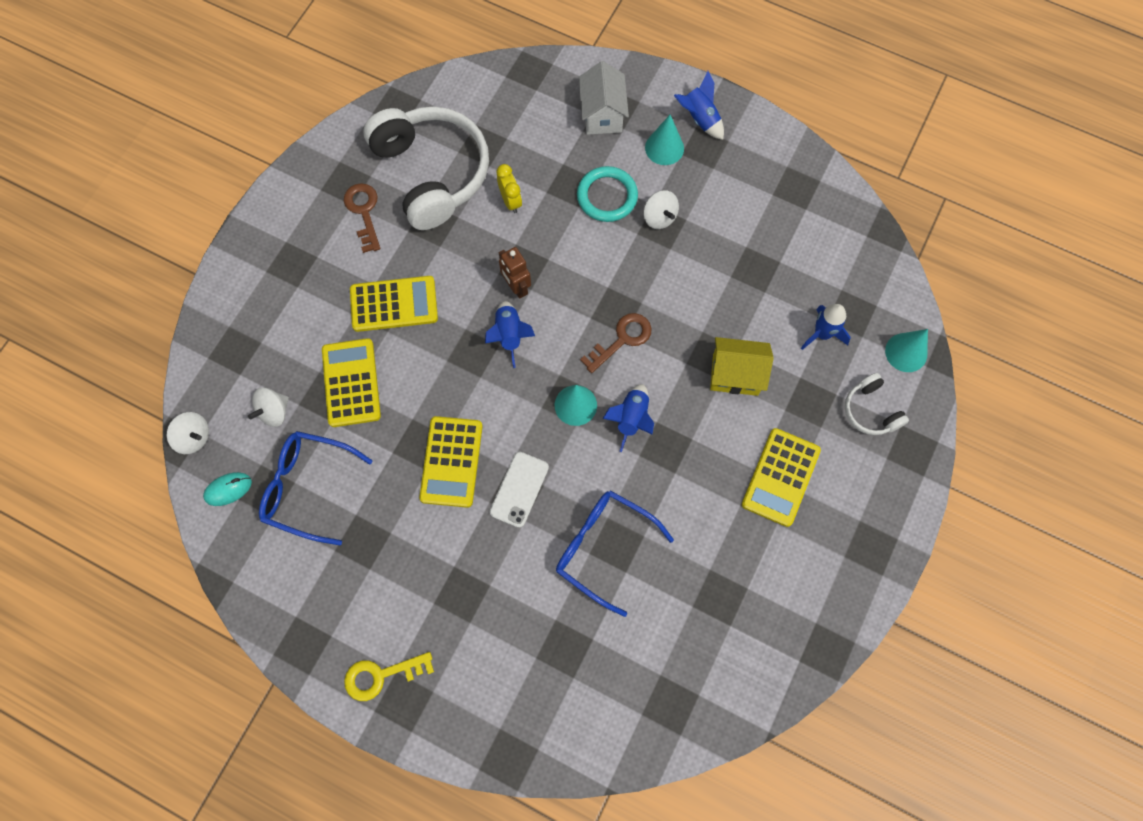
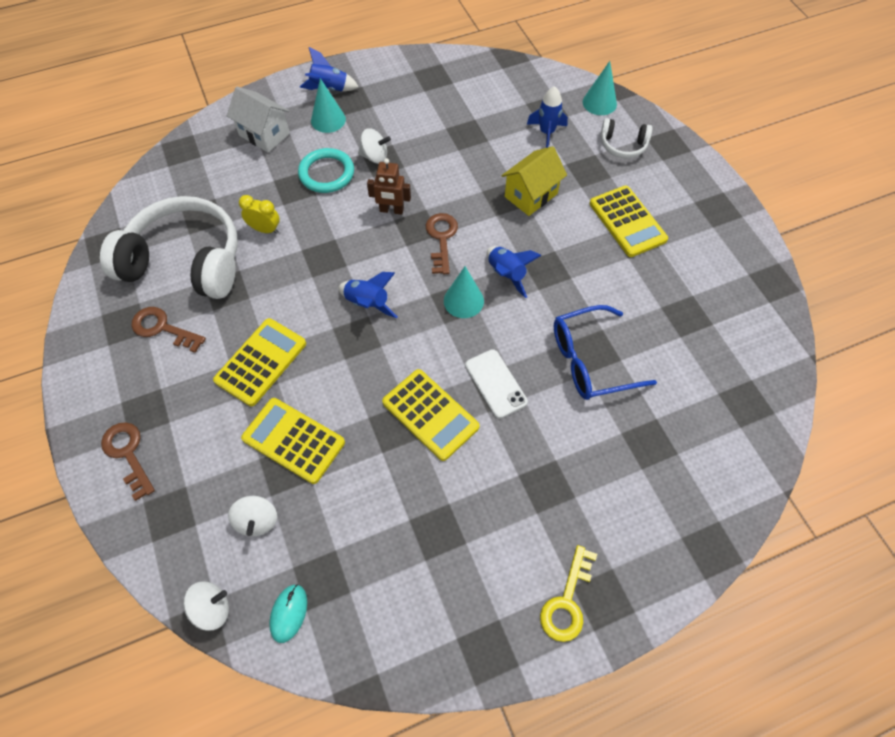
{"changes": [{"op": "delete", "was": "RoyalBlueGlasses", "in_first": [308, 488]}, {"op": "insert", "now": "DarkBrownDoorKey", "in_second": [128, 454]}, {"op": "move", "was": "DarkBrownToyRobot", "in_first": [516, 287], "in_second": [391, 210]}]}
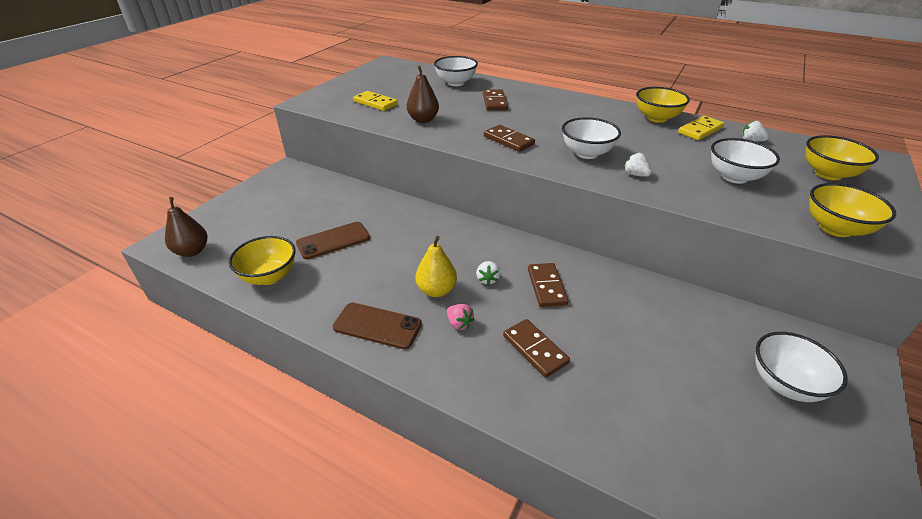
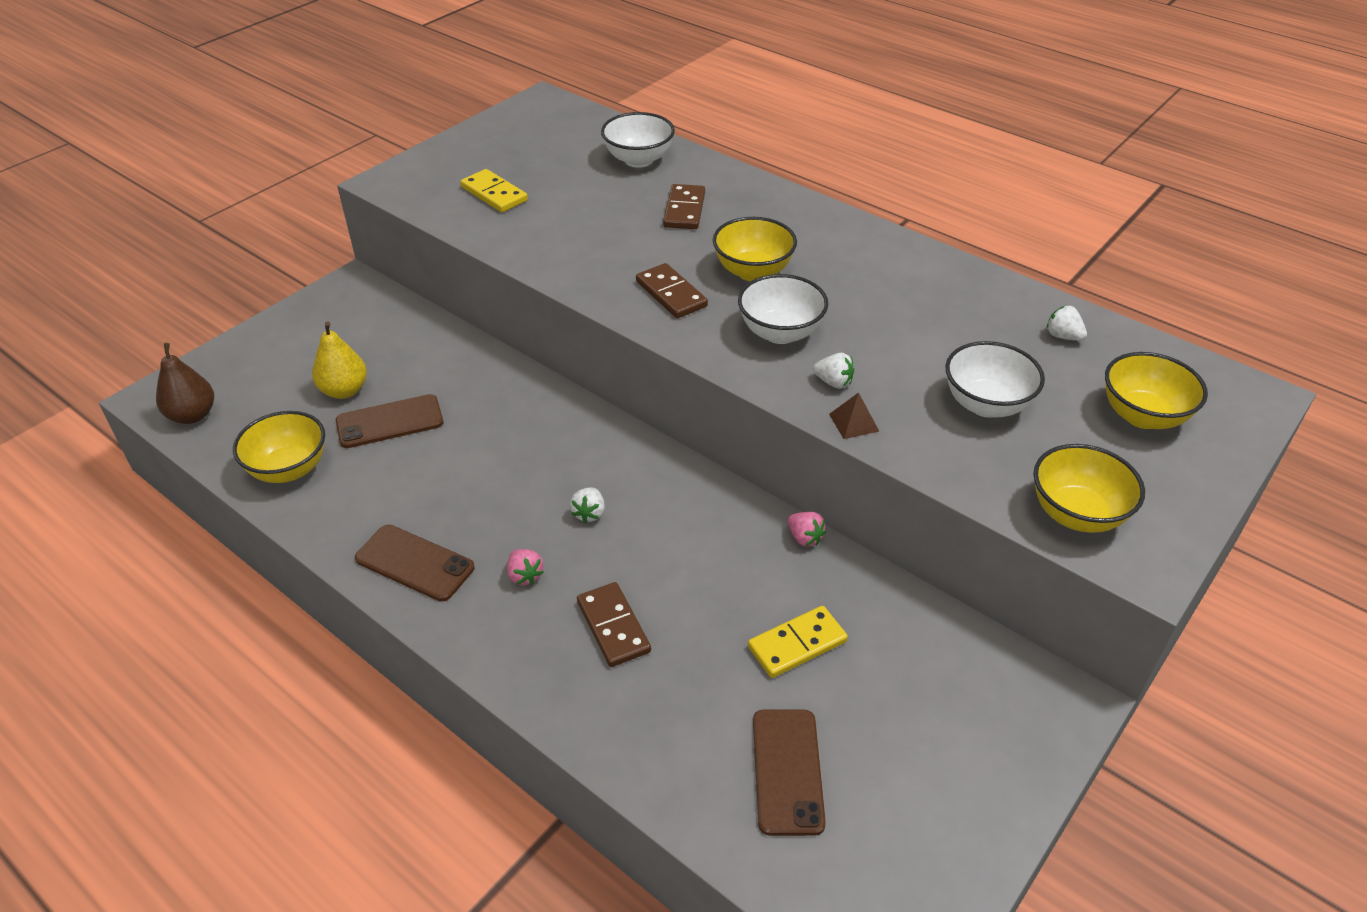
{"changes": [{"op": "delete", "was": "DarkBrownPearFruit", "in_first": [423, 120]}, {"op": "delete", "was": "DarkBrownDomino", "in_first": [546, 286]}, {"op": "delete", "was": "SnowWhiteBowl", "in_first": [784, 384]}, {"op": "insert", "now": "DarkBrownSmartphone", "in_second": [787, 771]}, {"op": "insert", "now": "RosePinkBerry", "in_second": [804, 538]}, {"op": "insert", "now": "DarkBrownPyramidShape", "in_second": [853, 422]}, {"op": "move", "was": "GoldenPearFruit", "in_first": [436, 290], "in_second": [344, 390]}, {"op": "move", "was": "GoldenBowl", "in_first": [656, 118], "in_second": [753, 271]}, {"op": "move", "was": "GoldenDomino", "in_first": [700, 130], "in_second": [797, 644]}, {"op": "rotate", "was": "SnowWhiteBerry", "in_first": [635, 175], "in_second": [833, 382], "clockwise": 150}]}
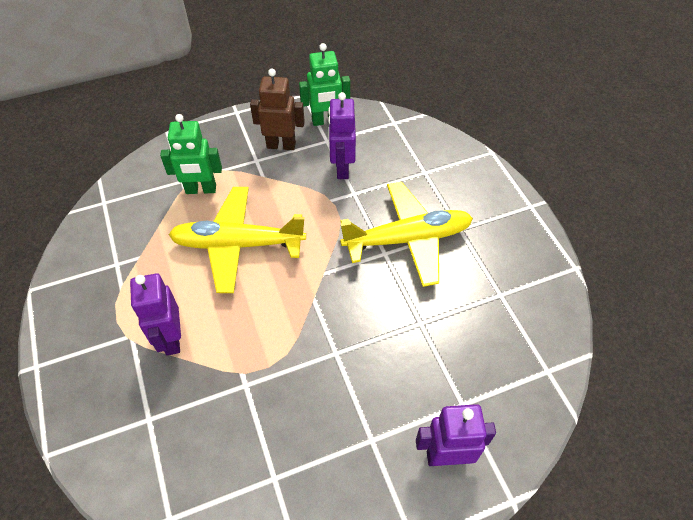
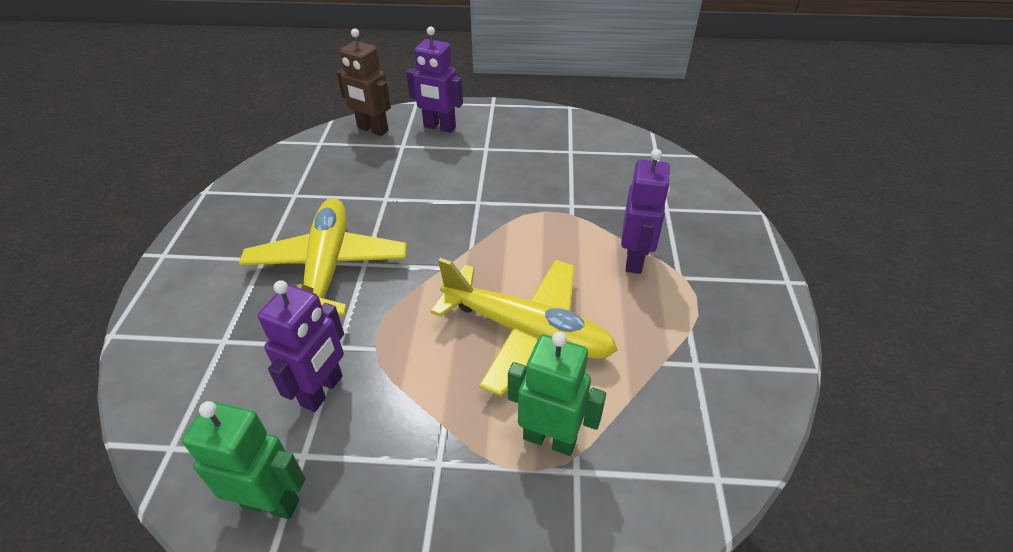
{"changes": [{"op": "move", "was": "DarkBrownToyRobot", "in_first": [281, 145], "in_second": [372, 129]}, {"op": "rotate", "was": "GoldenAeroplane", "in_first": [408, 239], "in_second": [327, 268], "clockwise": 75}]}
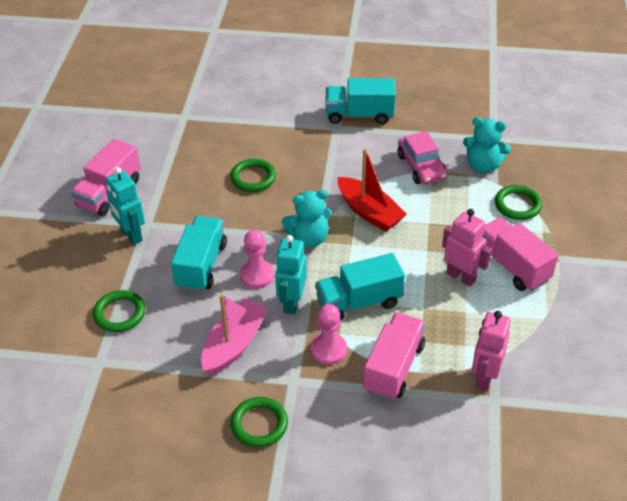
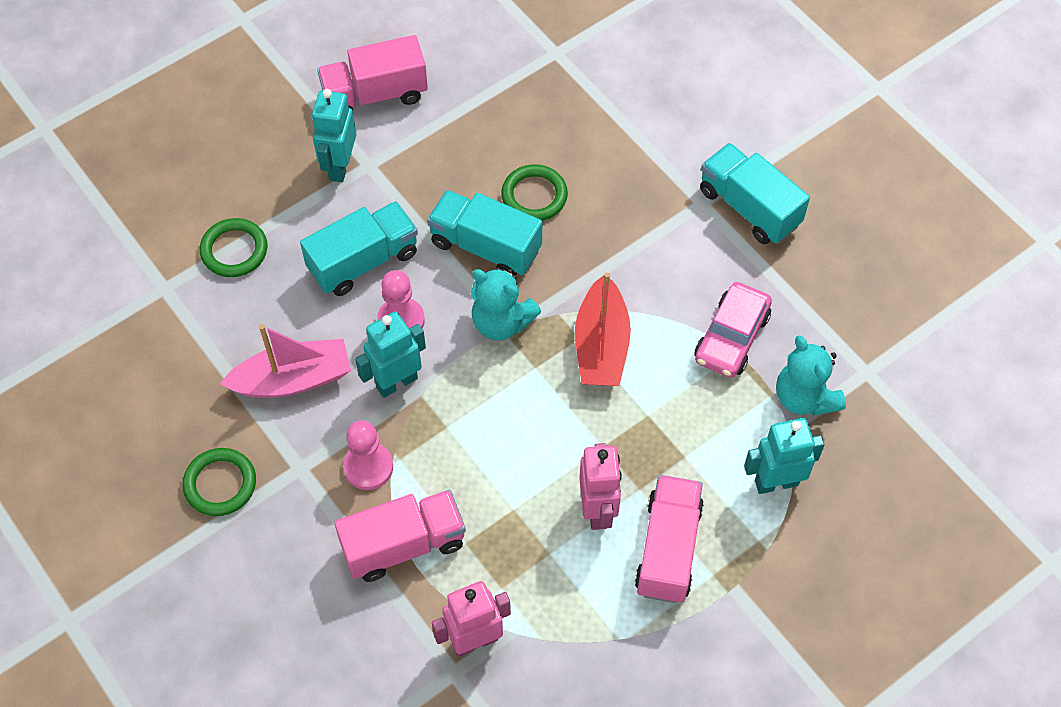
{"changes": [{"op": "move", "was": "TurquoiseLorry", "in_first": [359, 302], "in_second": [485, 246]}, {"op": "replace", "was": "EmeraldRing", "now": "TurquoiseToyRobot", "in_first": [517, 205], "in_second": [776, 482]}]}
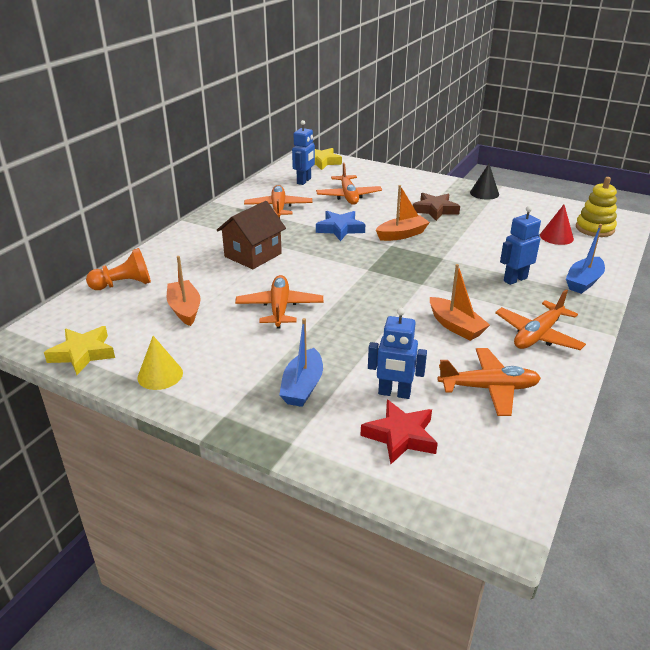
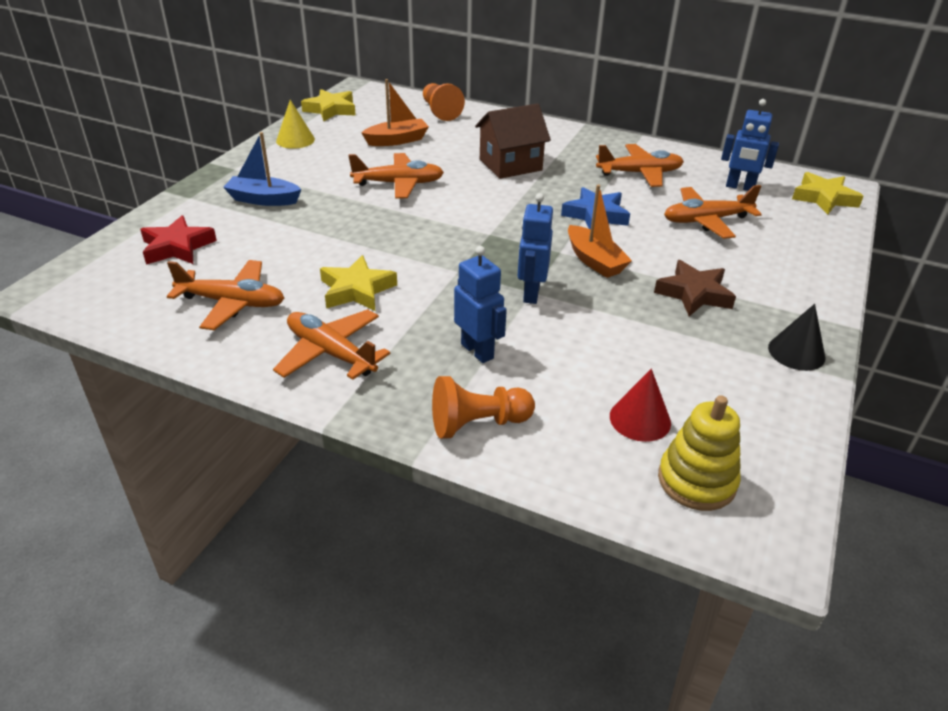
{"changes": [{"op": "move", "was": "RoyalBlueToyRobot", "in_first": [394, 393], "in_second": [531, 293]}, {"op": "replace", "was": "OrangeColouredSailboat", "now": "GoldenStar", "in_first": [455, 326], "in_second": [356, 290]}, {"op": "replace", "was": "RoyalBlueSailboat", "now": "OrangeColouredChessPawn", "in_first": [583, 282], "in_second": [478, 424]}, {"op": "rotate", "was": "DarkBrownToyHouse", "in_first": [253, 255], "in_second": [510, 165], "clockwise": -60}, {"op": "rotate", "was": "OrangeColouredAeroplane", "in_first": [488, 388], "in_second": [232, 303], "clockwise": -75}]}
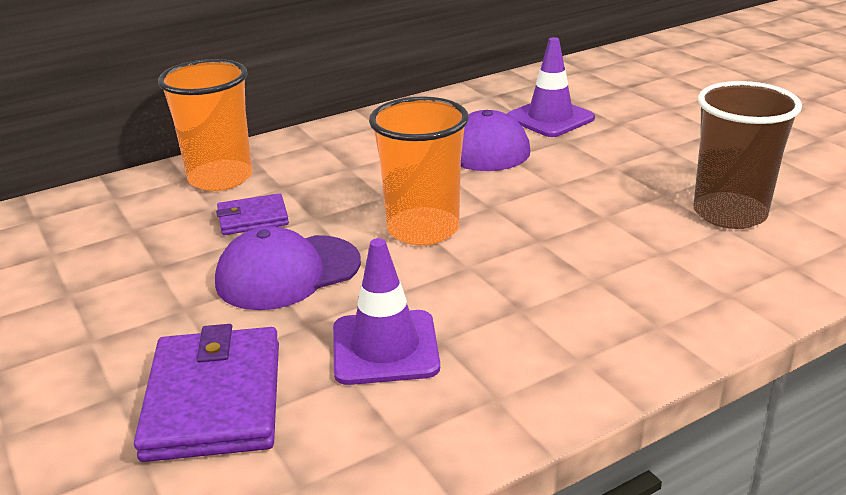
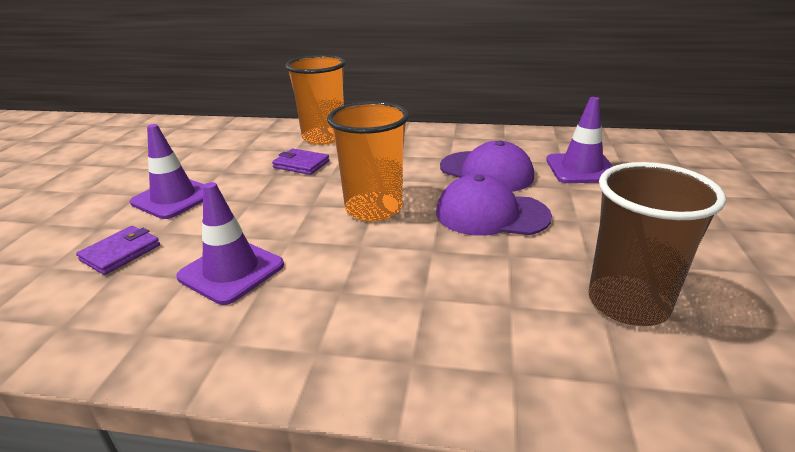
{"changes": [{"op": "insert", "now": "VioletTrafficCone", "in_second": [174, 198]}, {"op": "move", "was": "VioletCap", "in_first": [287, 272], "in_second": [491, 214]}, {"op": "resize", "was": "VioletWallet", "in_first": [214, 399], "in_second": [121, 252], "ratio": 0.55}]}
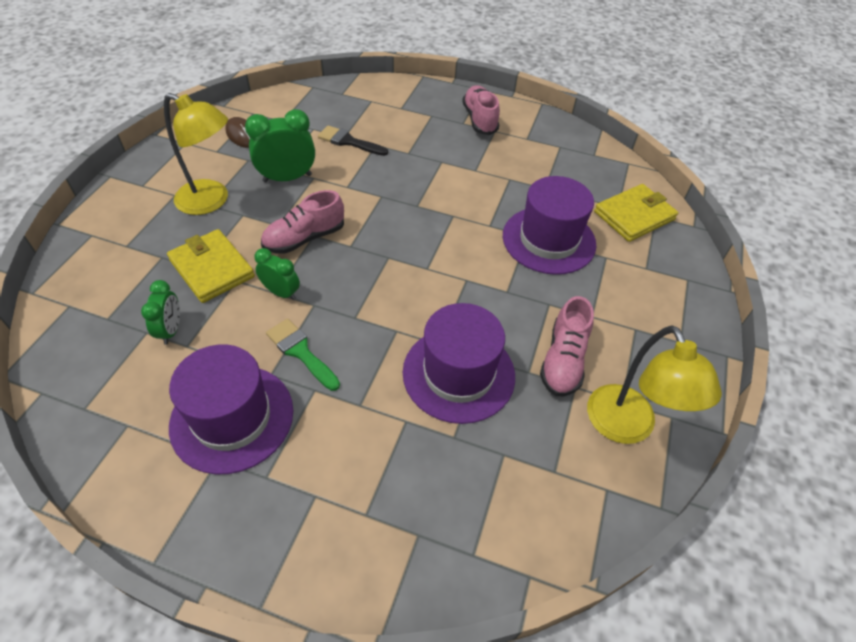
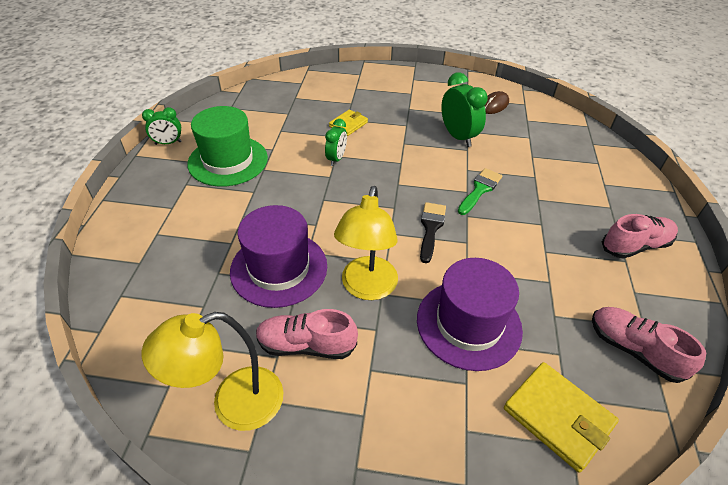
{"changes": [{"op": "move", "was": "EmeraldAlarmClock", "in_first": [171, 330], "in_second": [168, 143]}, {"op": "move", "was": "GoldenLamp", "in_first": [211, 201], "in_second": [367, 288]}, {"op": "move", "was": "RosePinkSneaker", "in_first": [304, 238], "in_second": [634, 350]}, {"op": "move", "was": "EmeraldPaintBrush", "in_first": [300, 352], "in_second": [480, 189]}, {"op": "move", "was": "EbonyPaintBrush", "in_first": [349, 141], "in_second": [431, 228]}, {"op": "recolor", "was": "VioletTallHat", "now": "EmeraldTallHat", "in_first": [232, 417], "in_second": [228, 161]}, {"op": "resize", "was": "GoldenWallet", "in_first": [212, 268], "in_second": [348, 124], "ratio": 0.61}]}
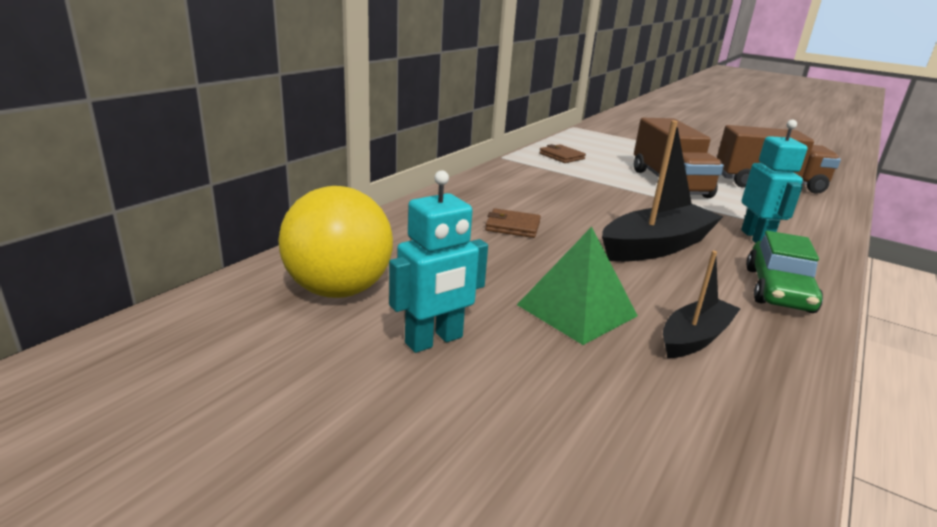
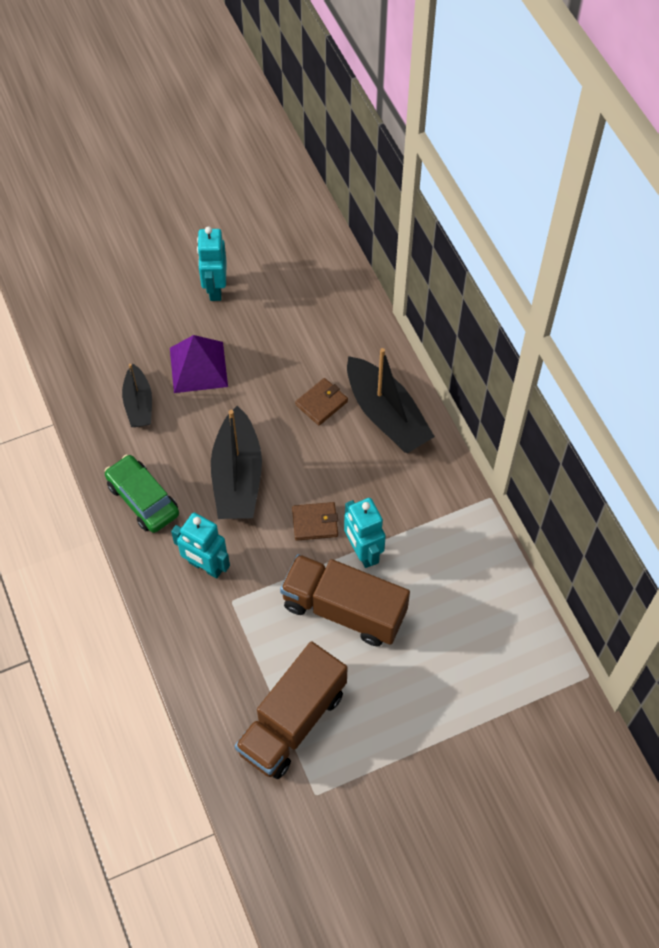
{"changes": [{"op": "delete", "was": "GoldenBall", "in_first": [338, 290]}, {"op": "insert", "now": "TurquoiseToyRobot", "in_second": [363, 552]}, {"op": "insert", "now": "EbonySailboat", "in_second": [386, 415]}, {"op": "move", "was": "DarkBrownWallet", "in_first": [561, 156], "in_second": [315, 522]}, {"op": "recolor", "was": "EmeraldPyramidShape", "now": "VioletPyramidShape", "in_first": [576, 310], "in_second": [198, 367]}]}
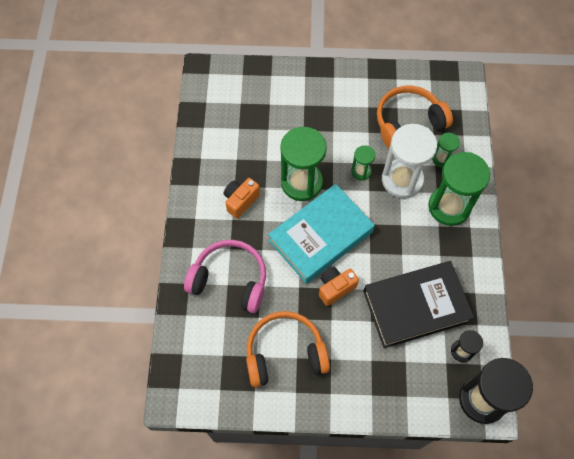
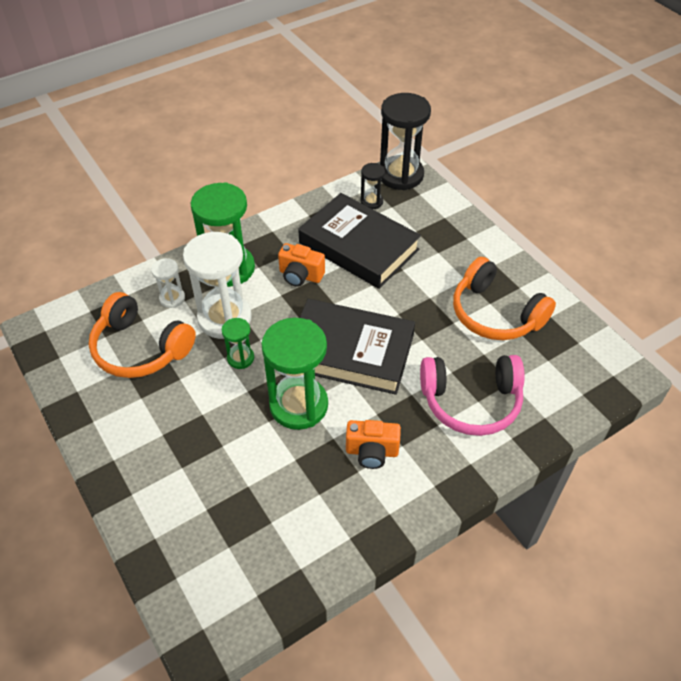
{"changes": [{"op": "move", "was": "OrangeColouredCamera", "in_first": [335, 288], "in_second": [300, 276]}, {"op": "recolor", "was": "TurquoiseHardcover", "now": "EbonyHardcover", "in_first": [320, 236], "in_second": [350, 352]}, {"op": "recolor", "was": "EmeraldSandTimer", "now": "SnowWhiteSandTimer", "in_first": [442, 159], "in_second": [172, 298]}, {"op": "rotate", "was": "RosePinkHeadphones", "in_first": [230, 280], "in_second": [471, 402], "clockwise": -75}]}
